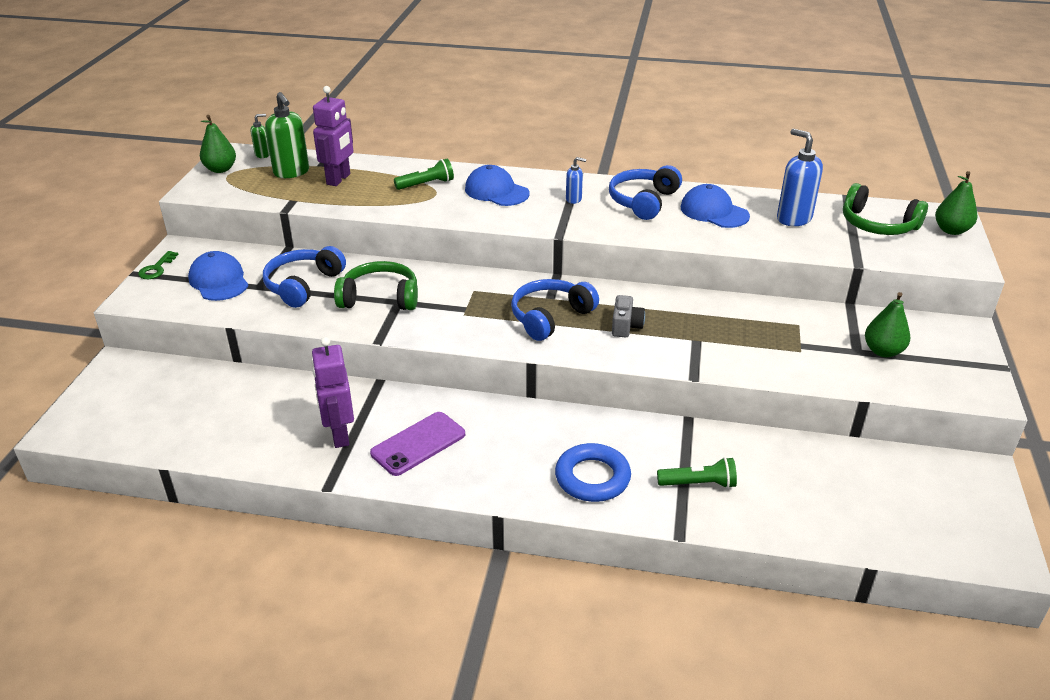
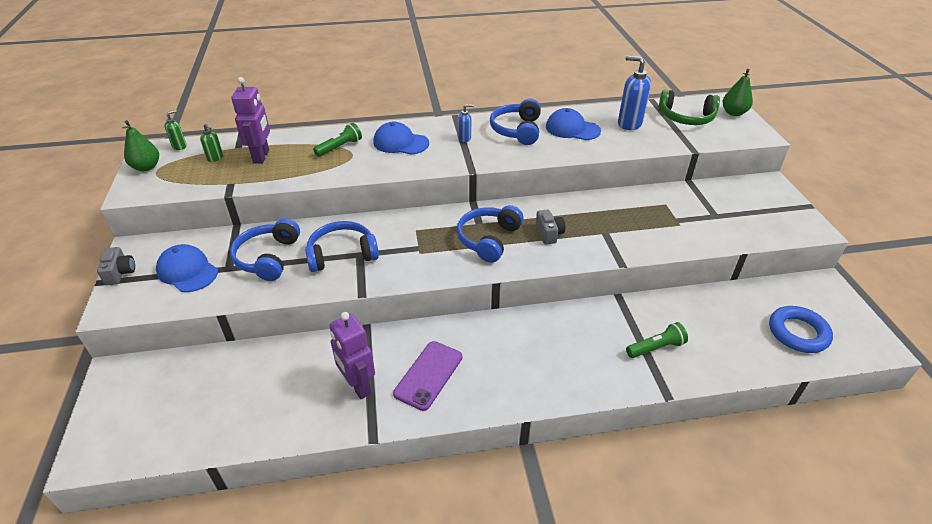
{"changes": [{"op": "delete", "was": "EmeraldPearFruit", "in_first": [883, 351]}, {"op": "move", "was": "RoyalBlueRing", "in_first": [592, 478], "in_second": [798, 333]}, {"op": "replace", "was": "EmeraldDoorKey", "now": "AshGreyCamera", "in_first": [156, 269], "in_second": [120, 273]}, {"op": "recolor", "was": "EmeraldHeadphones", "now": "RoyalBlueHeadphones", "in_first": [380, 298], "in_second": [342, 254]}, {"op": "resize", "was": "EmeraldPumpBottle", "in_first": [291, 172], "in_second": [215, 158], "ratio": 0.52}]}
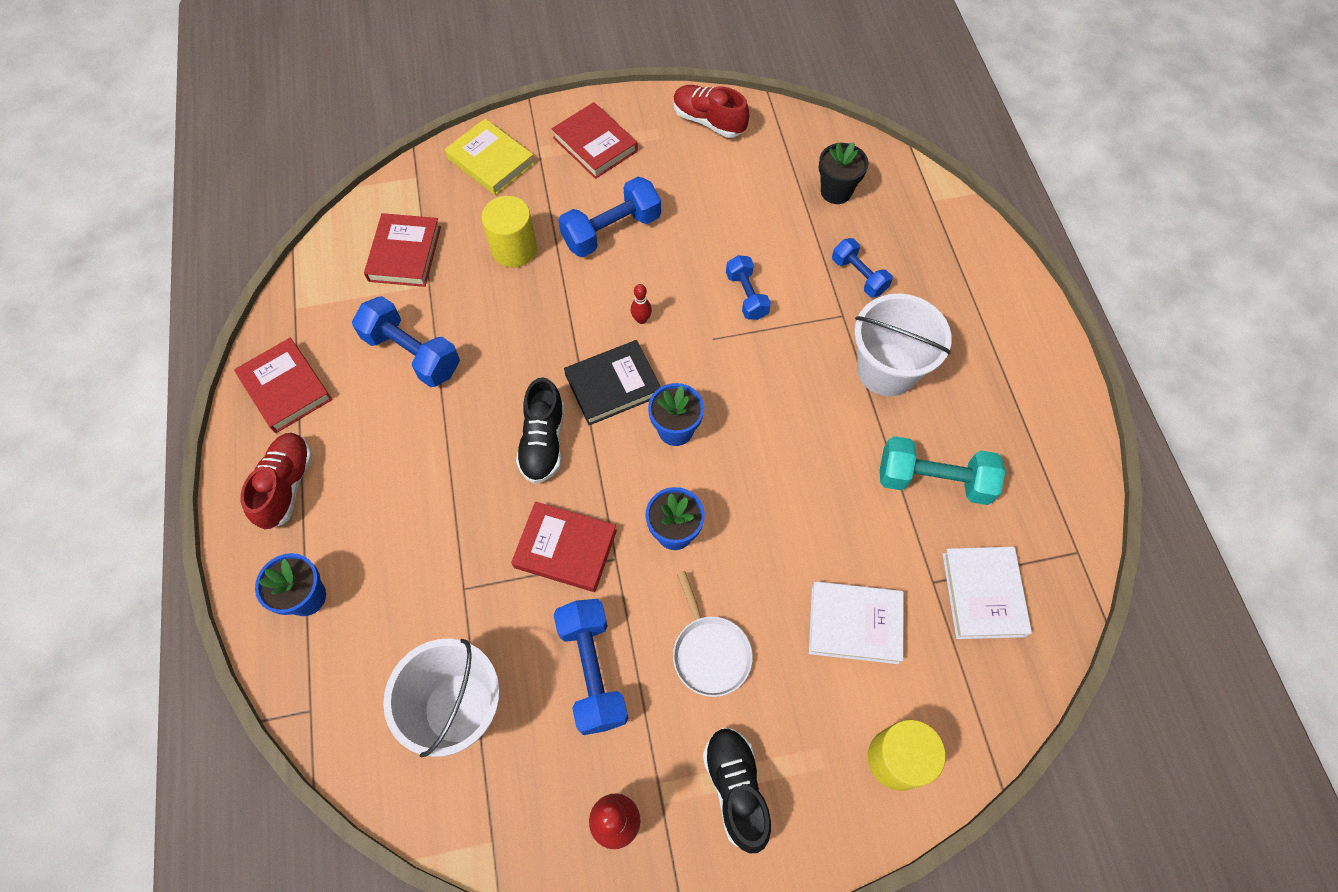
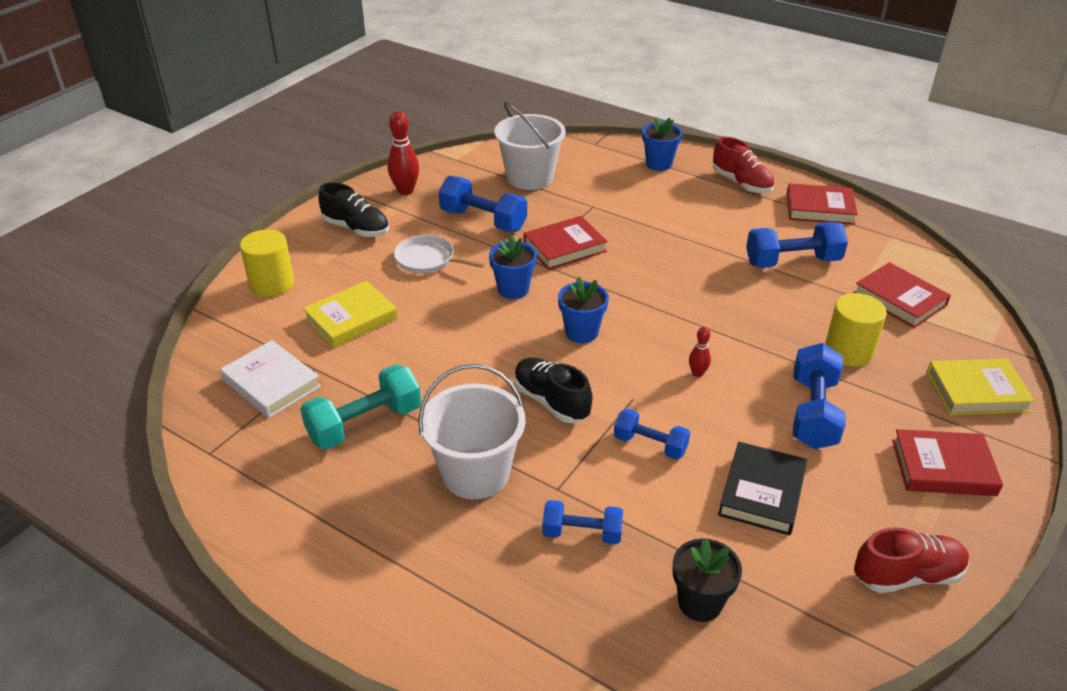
{"changes": [{"op": "move", "was": "EbonySneaker", "in_first": [543, 442], "in_second": [551, 401]}, {"op": "move", "was": "EbonyHardcover", "in_first": [613, 385], "in_second": [762, 492]}, {"op": "recolor", "was": "SnowWhiteHardcover", "now": "GoldenHardcover", "in_first": [854, 624], "in_second": [351, 318]}]}
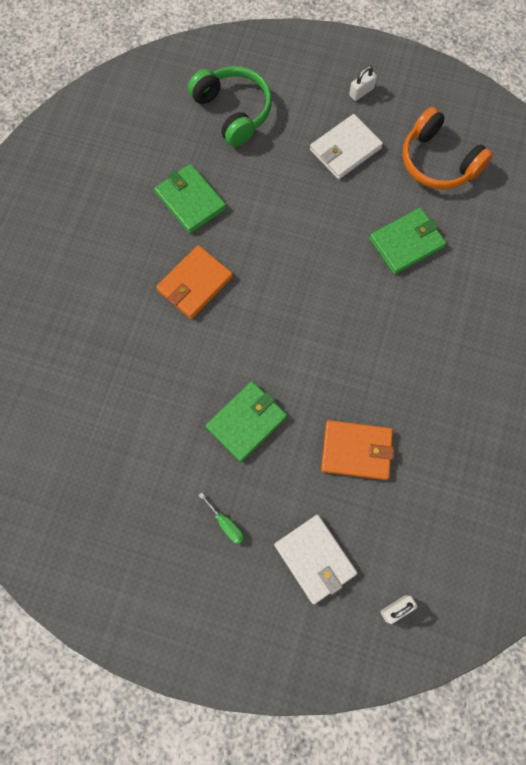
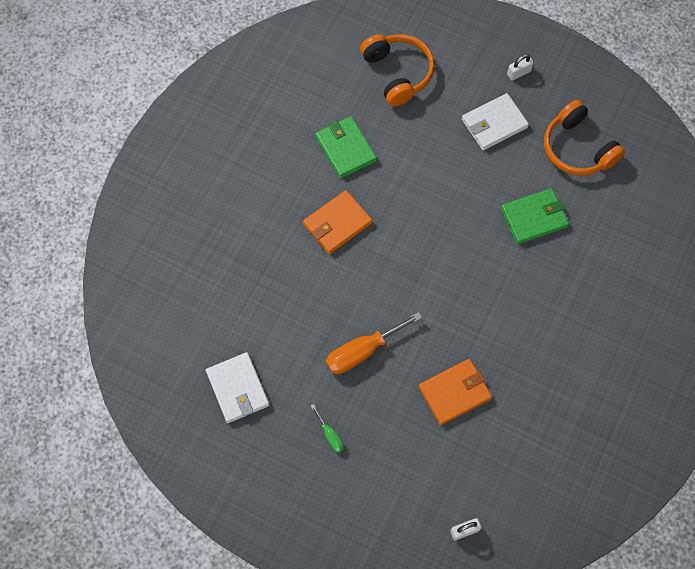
{"changes": [{"op": "move", "was": "SnowWhiteWallet", "in_first": [315, 559], "in_second": [238, 388]}, {"op": "replace", "was": "EmeraldWallet", "now": "OrangeColouredFlatScrewdriver", "in_first": [246, 422], "in_second": [362, 351]}, {"op": "recolor", "was": "EmeraldHeadphones", "now": "OrangeColouredHeadphones", "in_first": [233, 111], "in_second": [398, 73]}, {"op": "rotate", "was": "OrangeColouredWallet", "in_first": [356, 450], "in_second": [454, 392], "clockwise": -45}]}
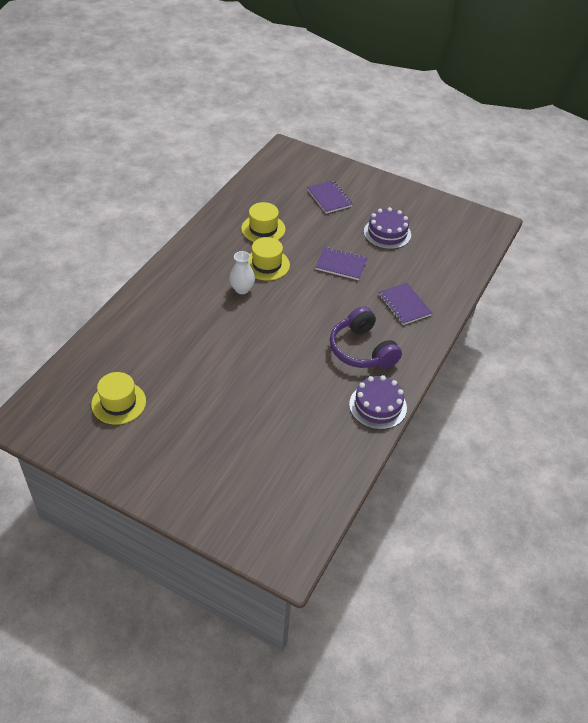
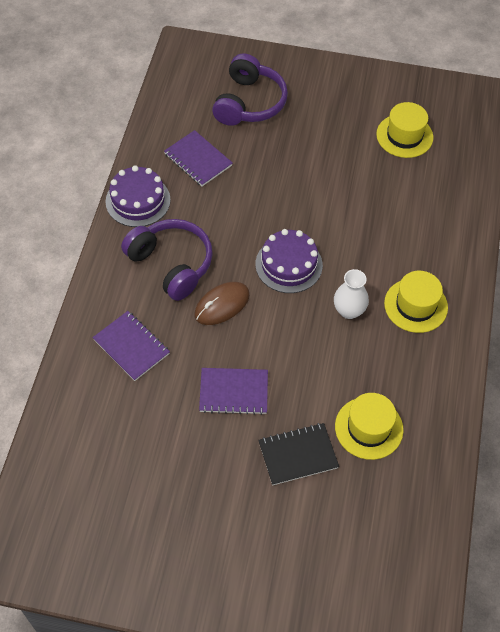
{"changes": [{"op": "insert", "now": "DarkBrownComputerMouse", "in_second": [222, 305]}, {"op": "insert", "now": "VioletHeadphones", "in_second": [249, 103]}, {"op": "insert", "now": "EbonyNotebook", "in_second": [298, 455]}, {"op": "move", "was": "GoldenTallHat", "in_first": [266, 264], "in_second": [415, 305]}, {"op": "move", "was": "VioletNotebook", "in_first": [329, 198], "in_second": [198, 160]}, {"op": "move", "was": "VioletGateau", "in_first": [387, 233], "in_second": [289, 264]}]}
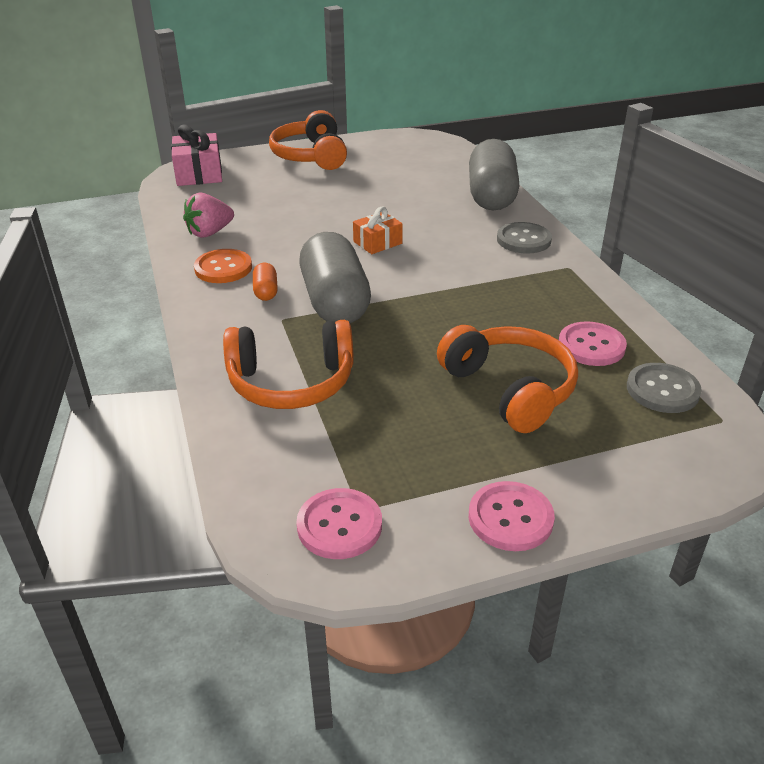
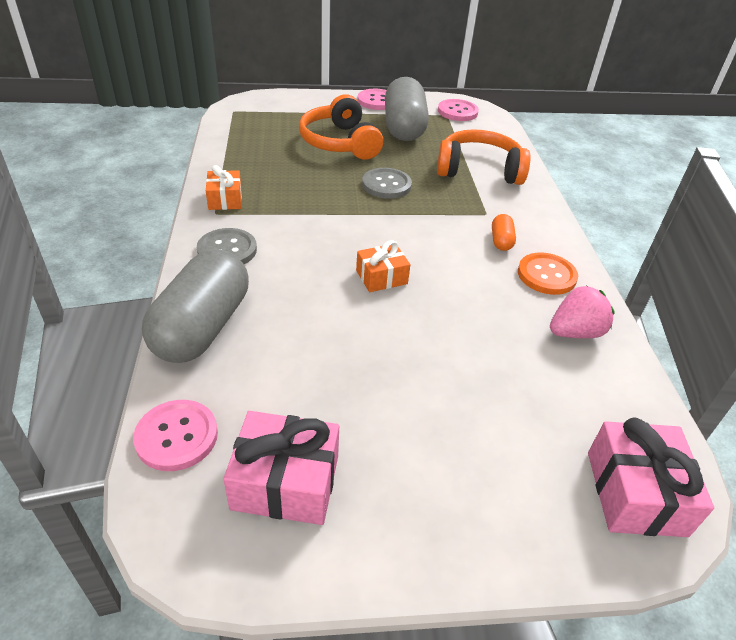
{"changes": [{"op": "delete", "was": "OrangeColouredHeadphones", "in_first": [311, 156]}, {"op": "insert", "now": "OrangeColouredGift", "in_second": [225, 199]}, {"op": "insert", "now": "RosePinkGift", "in_second": [285, 482]}, {"op": "move", "was": "AshGreyPill", "in_first": [335, 301], "in_second": [404, 128]}, {"op": "move", "was": "RosePinkSewingButton", "in_first": [591, 346], "in_second": [177, 436]}, {"op": "move", "was": "AshGreySewingButton", "in_first": [662, 390], "in_second": [386, 185]}]}
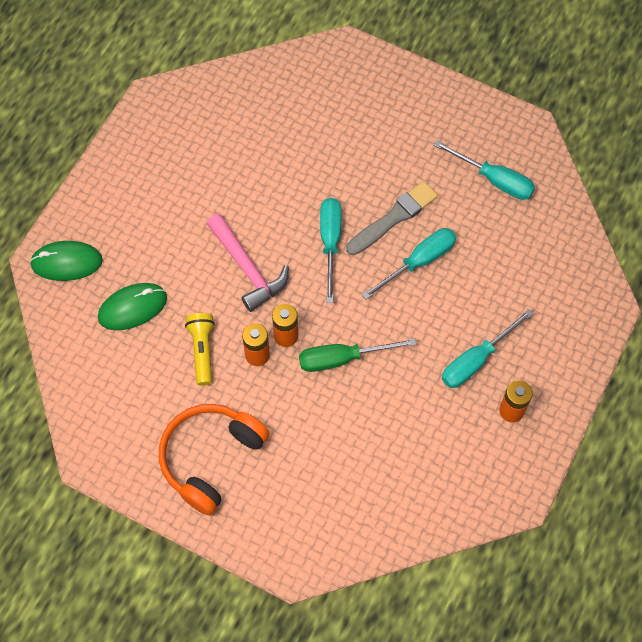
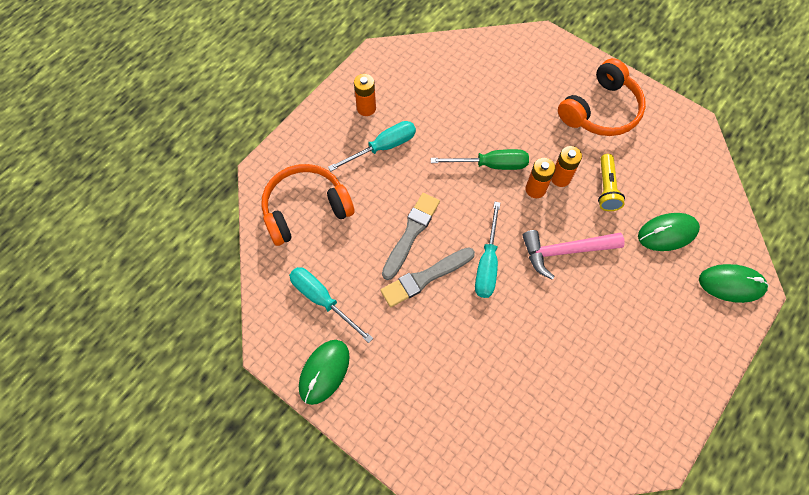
{"changes": [{"op": "insert", "now": "OrangeColouredHeadphones", "in_second": [305, 209]}, {"op": "insert", "now": "EmeraldComputerMouse", "in_second": [324, 372]}, {"op": "replace", "was": "TurquoiseFlatScrewdriver", "now": "AshGreyPaintBrush", "in_first": [419, 262], "in_second": [411, 233]}, {"op": "rotate", "was": "RosePinkClawHammer", "in_first": [247, 269], "in_second": [564, 251], "clockwise": -75}]}
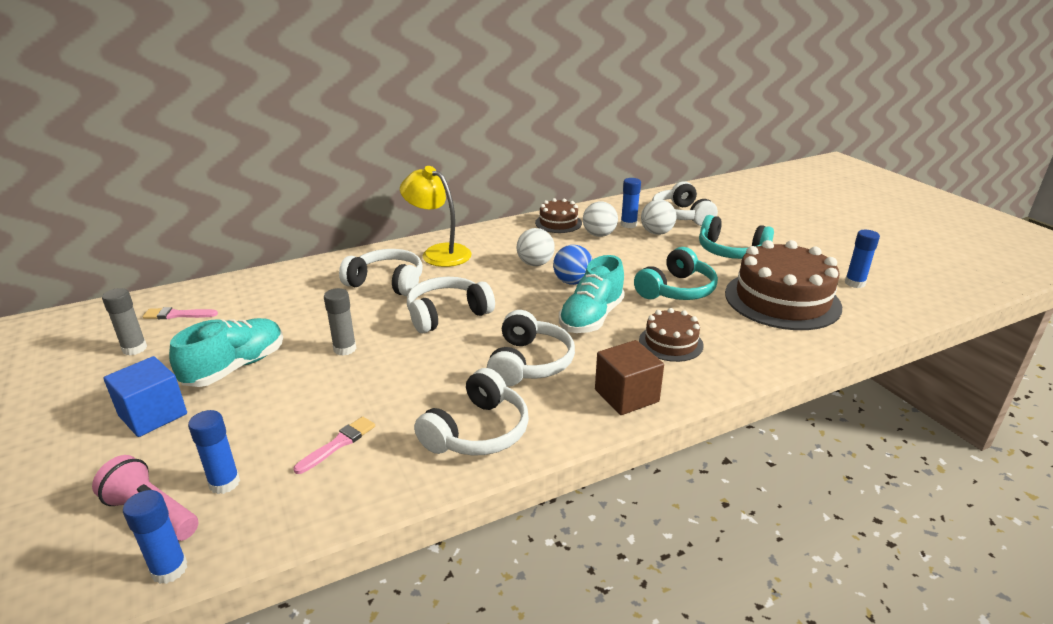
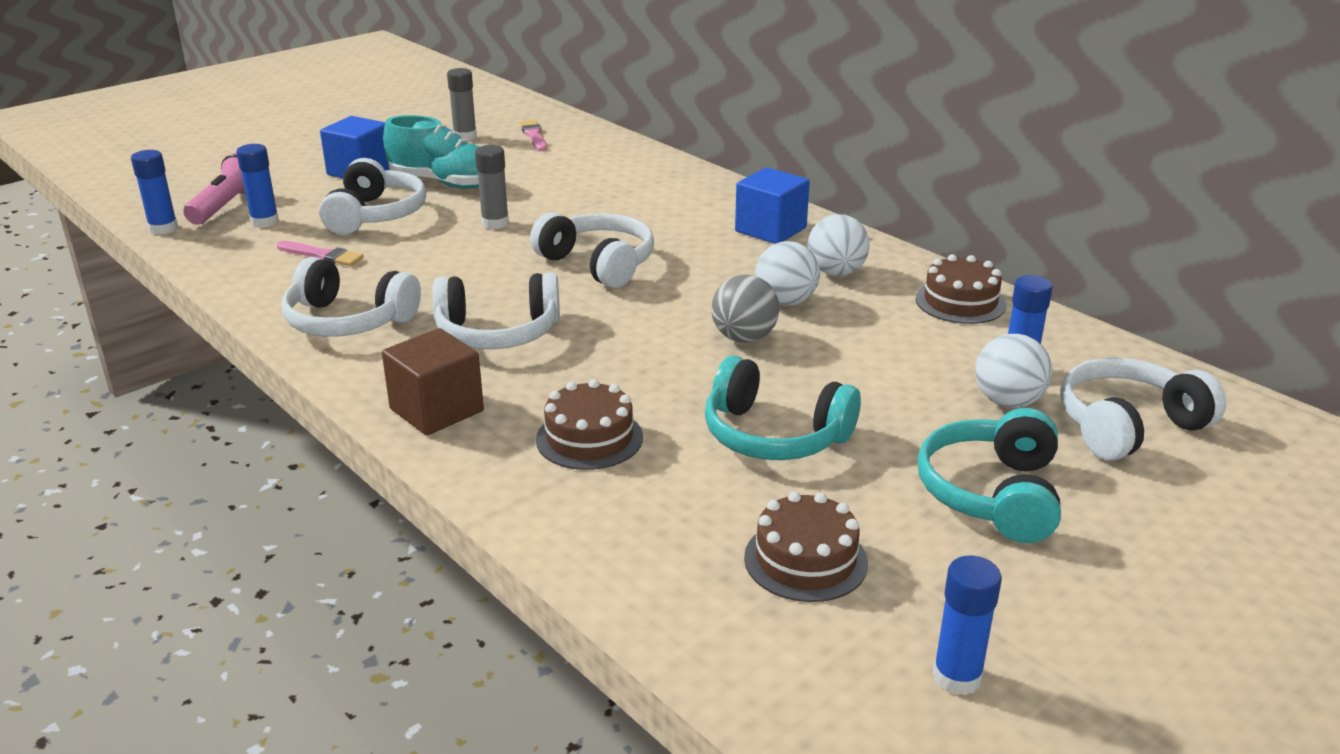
{"changes": [{"op": "delete", "was": "TurquoiseSneaker", "in_first": [591, 318]}, {"op": "move", "was": "SnowWhiteHeadphones", "in_first": [387, 283], "in_second": [375, 215]}, {"op": "move", "was": "SnowWhiteBall", "in_first": [599, 235], "in_second": [836, 273]}, {"op": "replace", "was": "GoldenLamp", "now": "RoyalBlueBlock", "in_first": [438, 253], "in_second": [770, 229]}, {"op": "recolor", "was": "RoyalBlueBall", "now": "AshGreyBall", "in_first": [572, 282], "in_second": [744, 338]}, {"op": "resize", "was": "DarkBrownGateau", "in_first": [782, 300], "in_second": [805, 560], "ratio": 0.52}]}
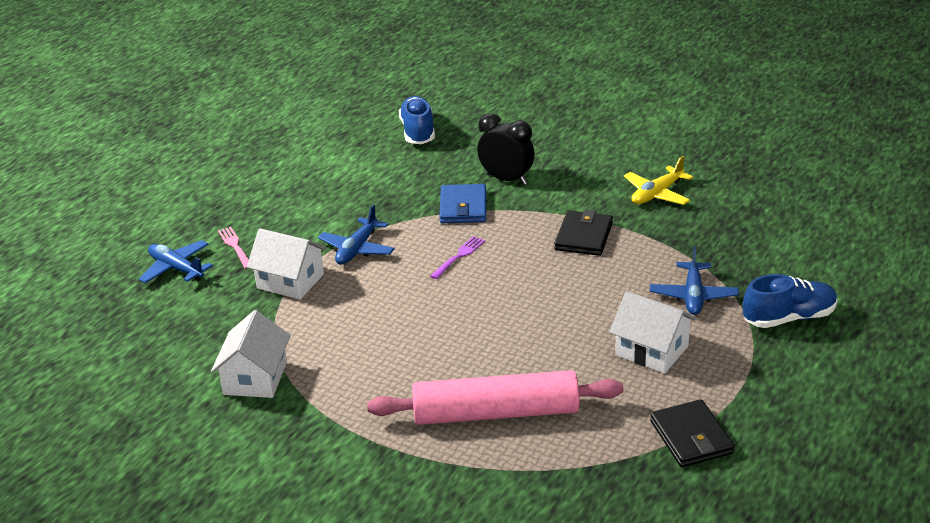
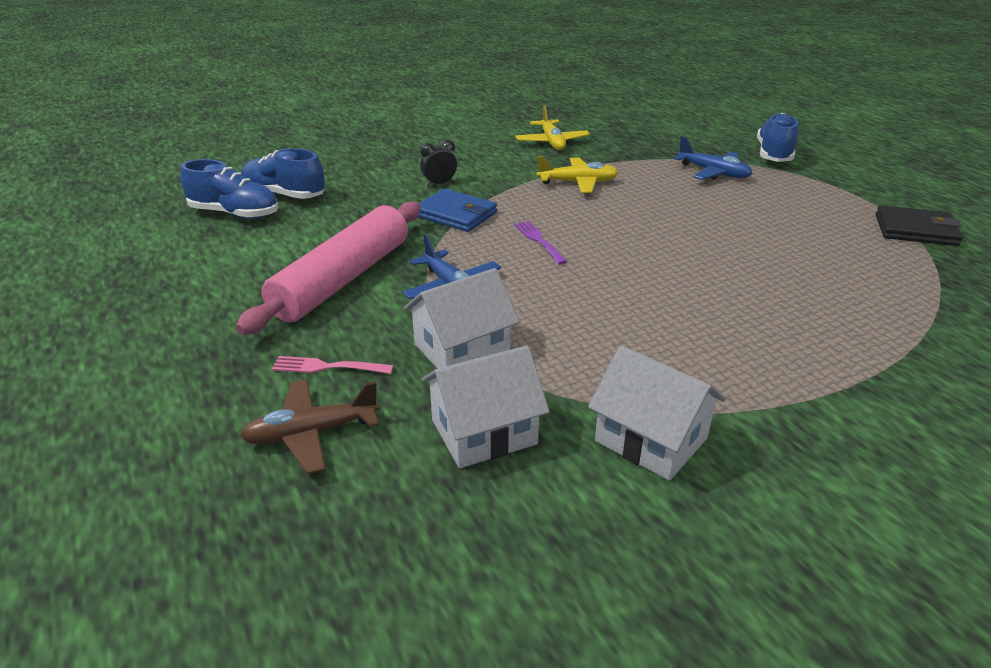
{"changes": [{"op": "insert", "now": "RoyalBlueSneaker", "in_second": [235, 214]}, {"op": "move", "was": "RosePinkDoughRoller", "in_first": [496, 413], "in_second": [343, 279]}, {"op": "move", "was": "SnowWhiteToyHouse", "in_first": [651, 350], "in_second": [483, 432]}, {"op": "replace", "was": "EbonyWallet", "now": "GoldenAeroplane", "in_first": [583, 236], "in_second": [578, 183]}, {"op": "recolor", "was": "RoyalBlueAeroplane", "now": "DarkBrownAeroplane", "in_first": [176, 269], "in_second": [311, 433]}, {"op": "resize", "was": "EbonyAlarmClock", "in_first": [506, 179], "in_second": [439, 184], "ratio": 0.58}]}
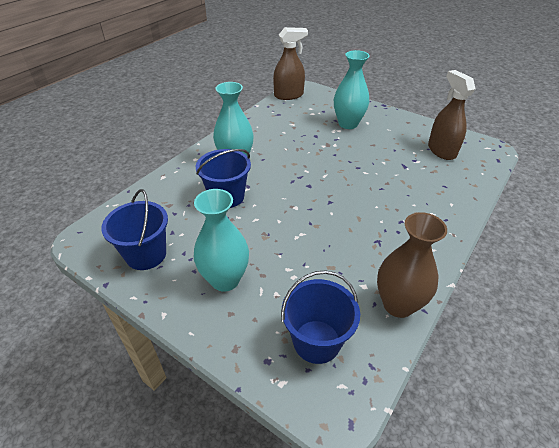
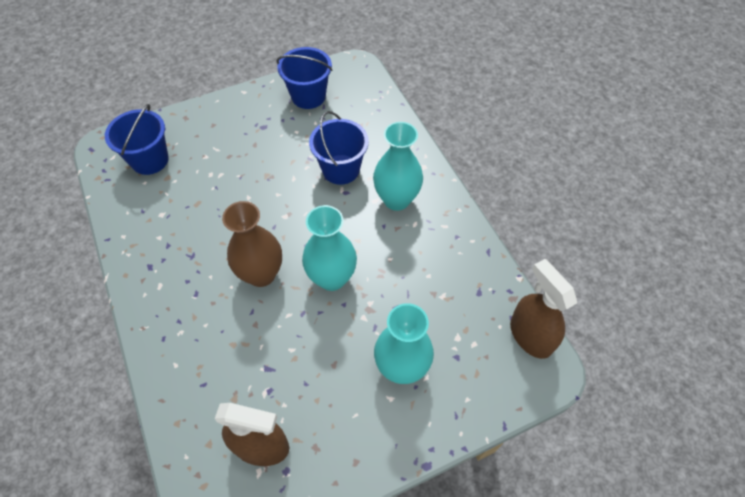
{"changes": [{"op": "move", "was": "TurquoiseFlowerVase", "in_first": [225, 279], "in_second": [332, 278]}, {"op": "move", "was": "DarkBrownFlowerVase", "in_first": [398, 304], "in_second": [261, 274]}, {"op": "rotate", "was": "DarkBrownSprayer", "in_first": [289, 95], "in_second": [530, 336], "clockwise": 135}]}
